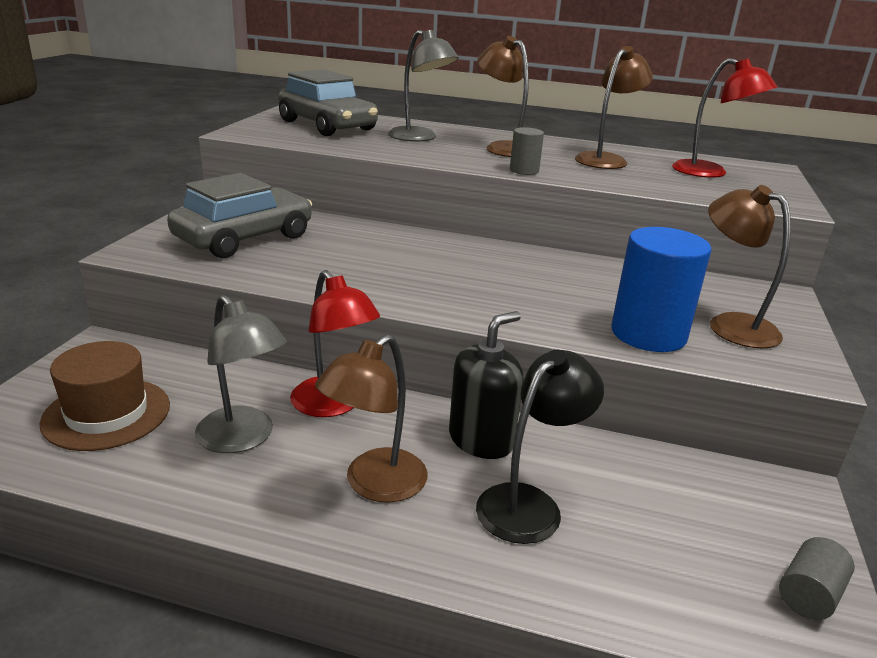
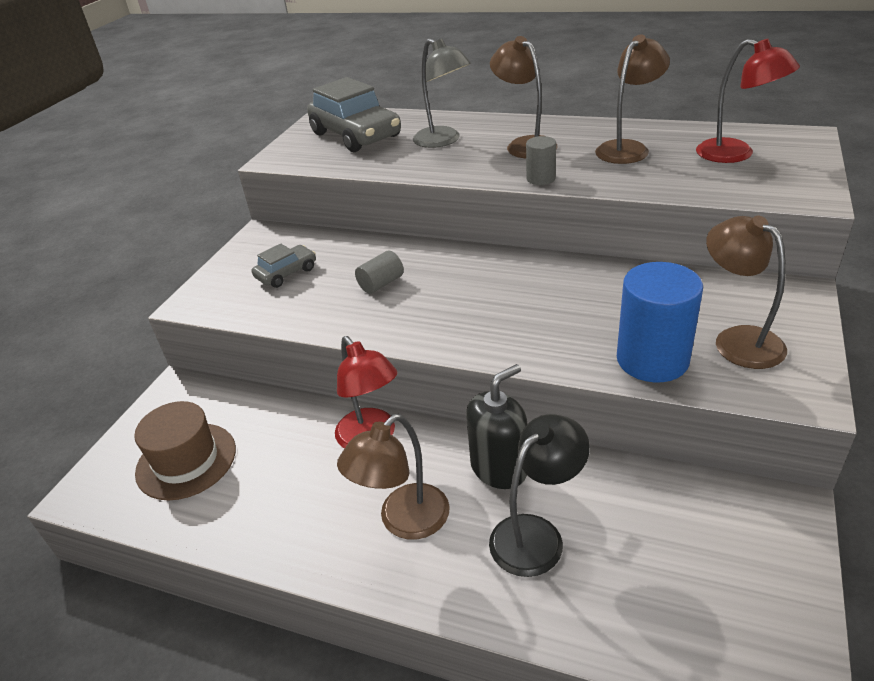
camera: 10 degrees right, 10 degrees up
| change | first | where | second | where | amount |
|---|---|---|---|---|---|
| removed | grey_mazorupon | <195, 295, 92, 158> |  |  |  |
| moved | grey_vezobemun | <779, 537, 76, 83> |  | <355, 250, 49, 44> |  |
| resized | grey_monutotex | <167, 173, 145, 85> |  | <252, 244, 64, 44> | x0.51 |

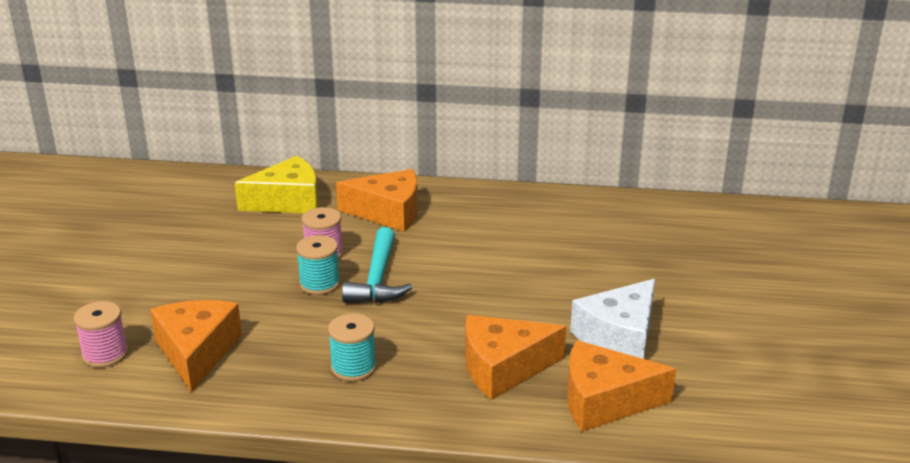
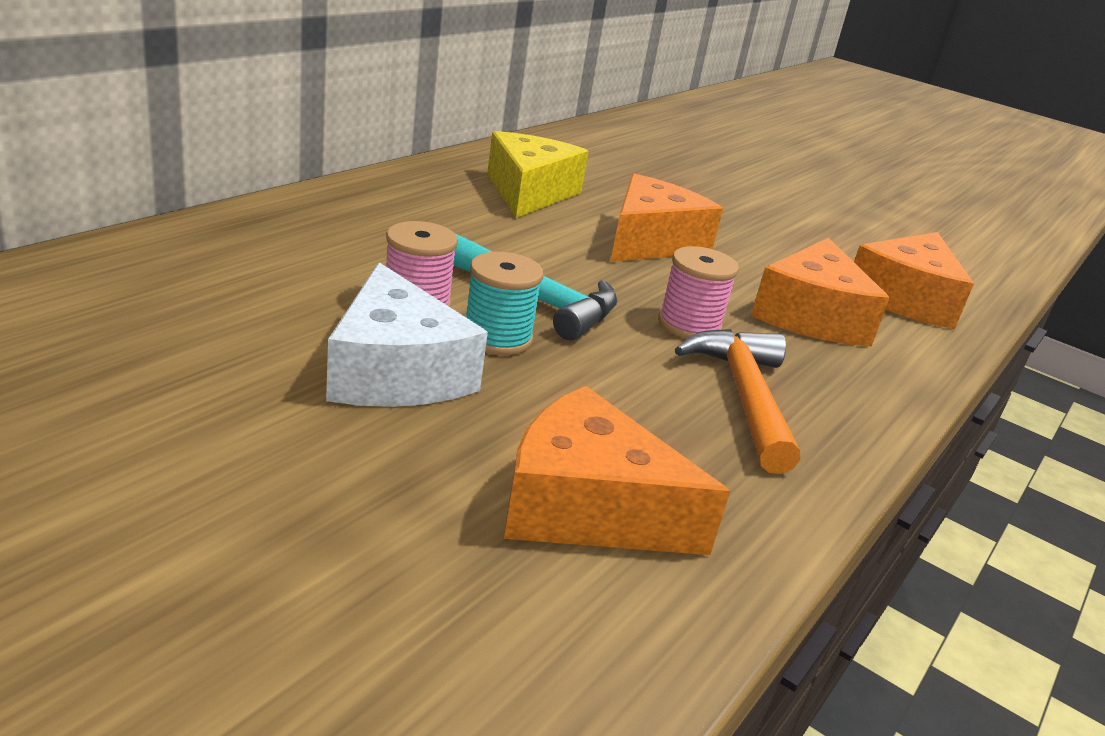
camera: 65 degrees left, 0 degrees up
| change | first | where | second | where | amount |
|---|---|---|---|---|---|
| moved | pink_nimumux | <74, 301, 54, 67> |  | <658, 246, 81, 93> |  |
| moved | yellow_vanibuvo | <235, 156, 83, 57> |  | <487, 131, 102, 87> |  |
| moved | orange_vanibuvo | <336, 169, 82, 63> |  | <610, 174, 113, 88> |  |
| moved | white_vanibuvo | <570, 279, 85, 80> |  | <326, 262, 162, 145> |  |
| replaced | turquoise_nimumux | <328, 314, 48, 68> | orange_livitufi | <675, 329, 125, 145> |  |

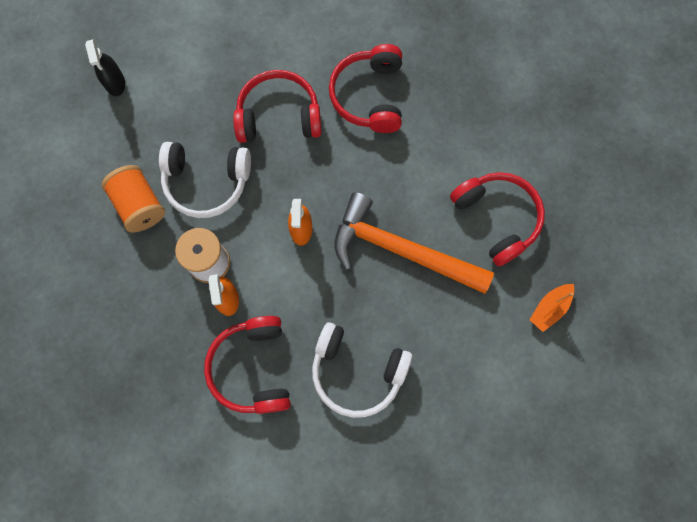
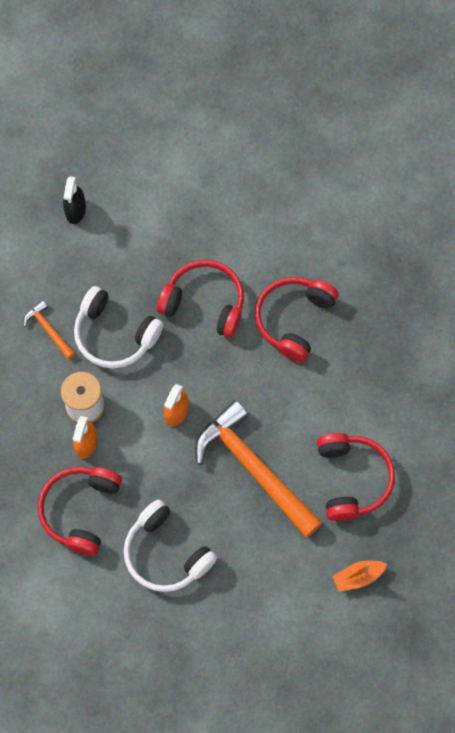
camera: 25 degrees right, 5 degrees down
| change | first | where | second | where | amount |
|---|---|---|---|---|---|
| replaced | orange_nimumux | <101, 165, 64, 68> | orange_livitufi | <23, 300, 52, 60> |  |

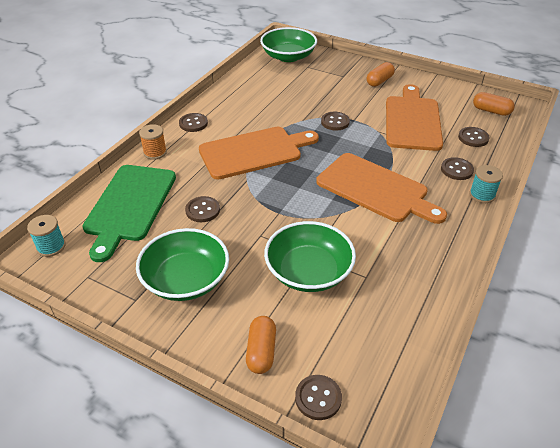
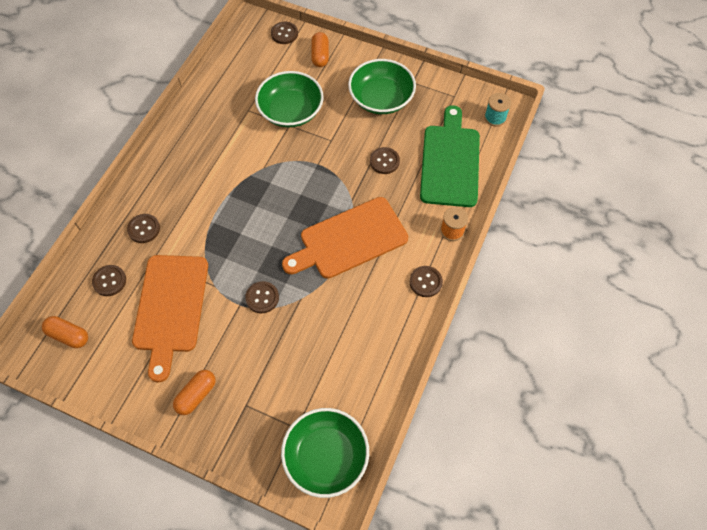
camera: 175 degrees right, 20 degrees up
| change | first | where | second | where | amount |
|---|---|---|---|---|---|
| removed | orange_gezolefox | <316, 153, 131, 71> |  |  |  |
| removed | turquoise_nimumux | <469, 165, 34, 38> |  |  |  |

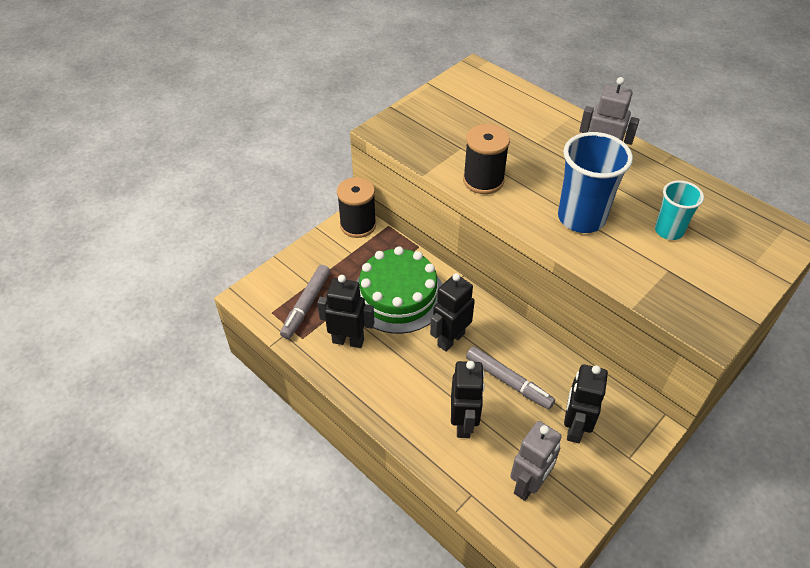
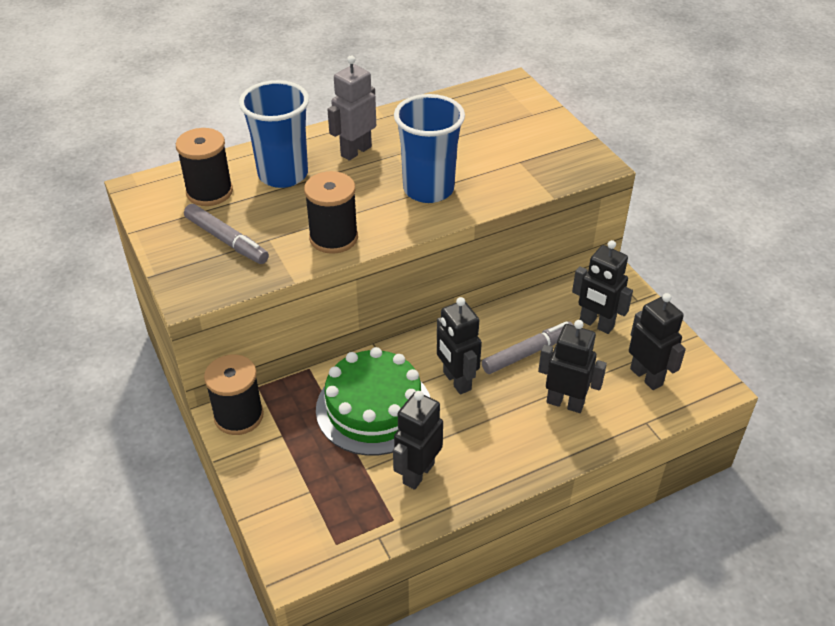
camera: 70 degrees left, 5 degrees down
| change | first | where | second | where | amount |
|---|---|---|---|---|---|
| removed | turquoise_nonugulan | <655, 180, 49, 60> |  |  |  |
| added |  |  | black_nimumux | <176, 128, 57, 78> |  |
| added |  |  | blue_nonugulan | <239, 80, 70, 108> |  |
| moved | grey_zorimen | <280, 265, 50, 74> |  | <184, 204, 85, 60> |  |
| recoloured | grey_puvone | <510, 421, 52, 80> | black_puvone | <629, 293, 57, 97> |  |

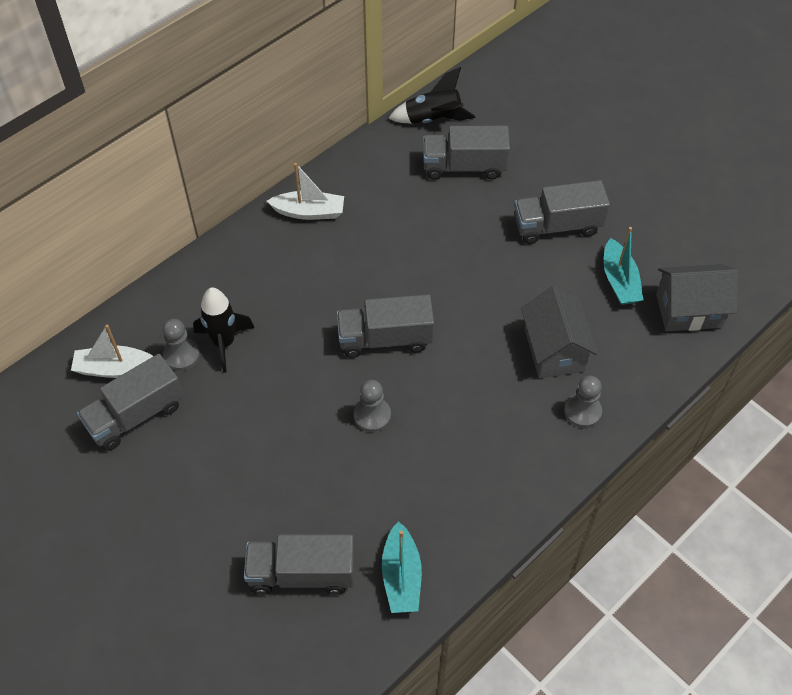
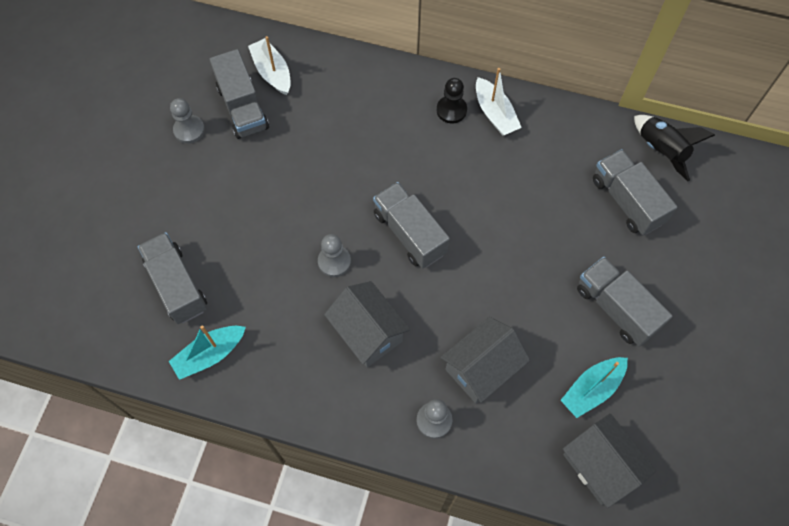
camera: 60 degrees right, 10 degrees up
| change | first | where | second | where | amount |
|---|---|---|---|---|---|
| removed | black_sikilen | <193, 288, 61, 85> |  |  |  |
| added |  |  | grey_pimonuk | <324, 281, 86, 86> |  |
| added |  |  | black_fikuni | <437, 78, 30, 46> |  |
| moved | grey_fikuni | <163, 319, 37, 52> |  | <170, 98, 35, 46> |  |
| turned | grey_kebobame | <77, 354, 107, 97> |  | <210, 49, 59, 90> | 135 degrees counterclockwise |

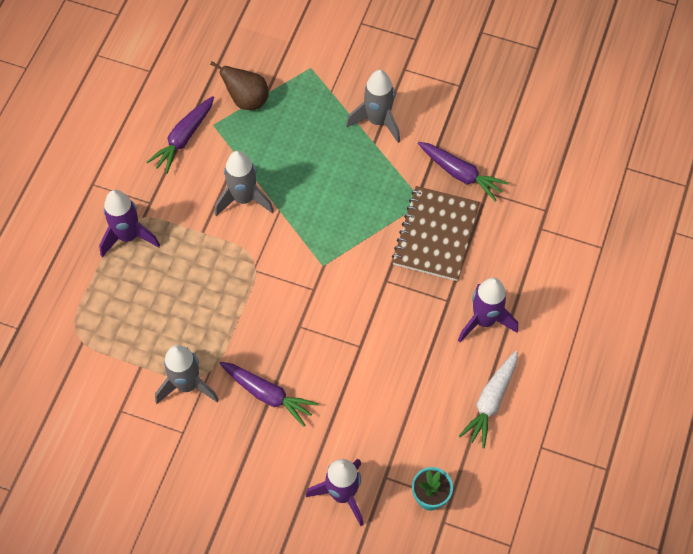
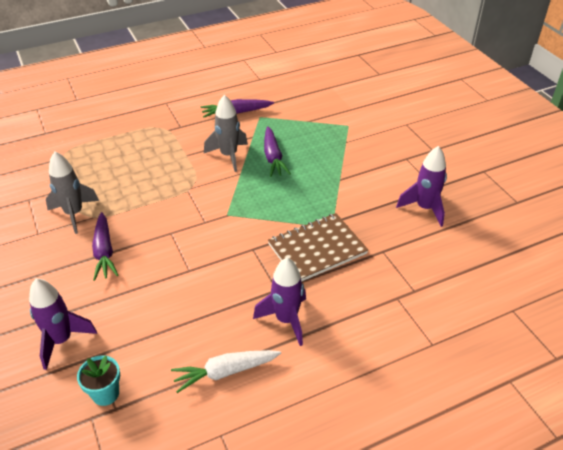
camera: 45 degrees right, 20 degrees down
| change | first | where | second | where | amount |
|---|---|---|---|---|---|
| removed | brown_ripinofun | <210, 61, 59, 49> |  |  |  |
| removed | grey_sikilen | <346, 70, 54, 73> |  |  |  |
| moved | purple_sikilen | <99, 190, 61, 67> |  | <396, 146, 51, 81> |  |
| moved | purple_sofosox | <418, 142, 91, 60> |  | <264, 126, 27, 51> |  |

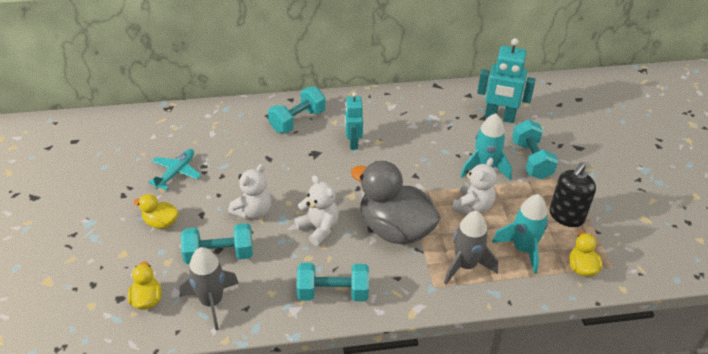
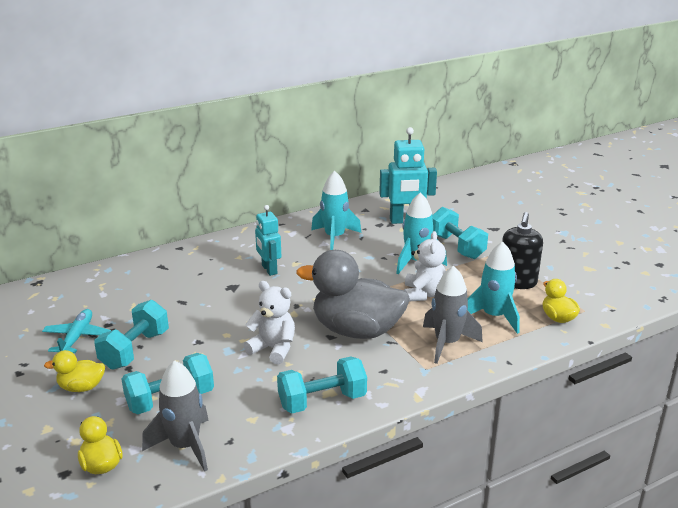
camera: 20 degrees left, 15 degrees down
| change | first | where | second | where | amount |
|---|---|---|---|---|---|
| removed | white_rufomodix | <228, 164, 43, 55> |  |  |  |
| added |  |  | turquoise_sikilen | <311, 171, 51, 79> |  |
| moved | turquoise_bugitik | <268, 87, 58, 46> |  | <94, 300, 75, 70> |  |

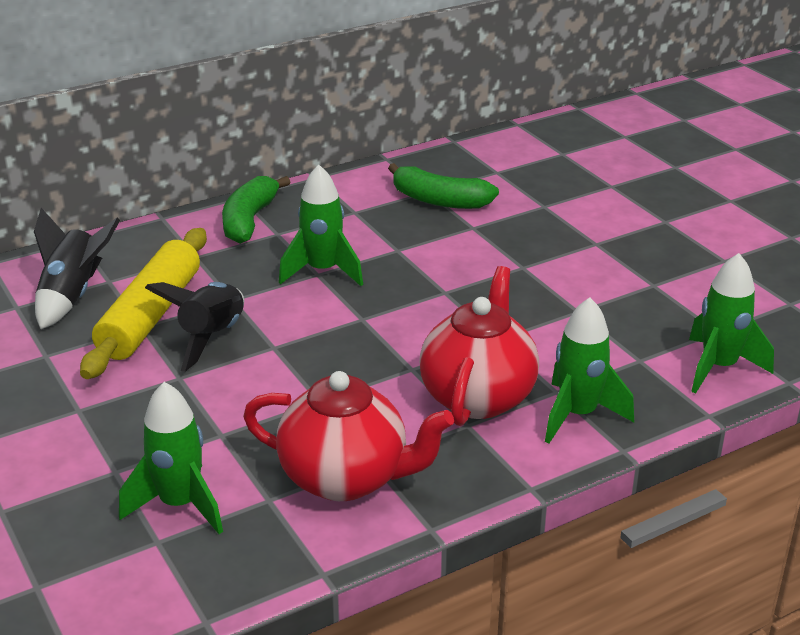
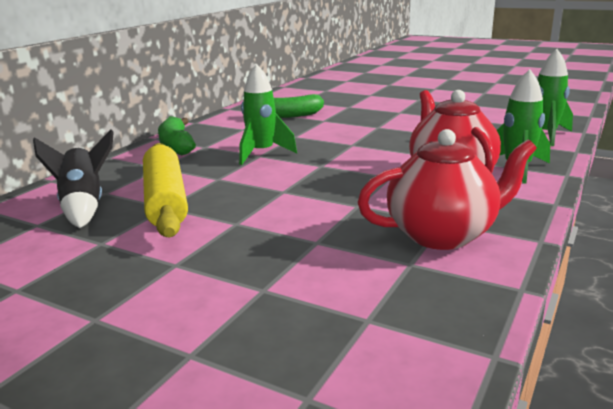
camera: 30 degrees left, 10 degrees down
| change | first | where | second | where | amount |
|---|---|---|---|---|---|
| removed | green_sikilen | <119, 382, 104, 152> |  |  |  |
| removed | black_sikilen | <145, 282, 99, 90> |  |  |  |

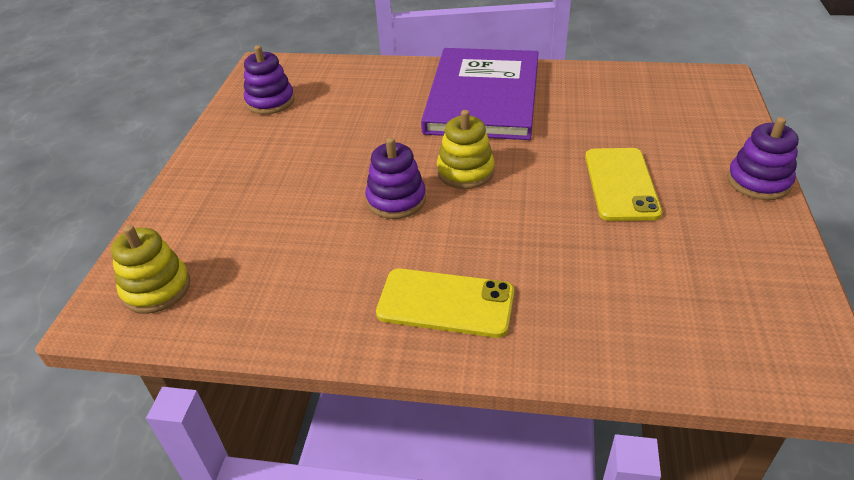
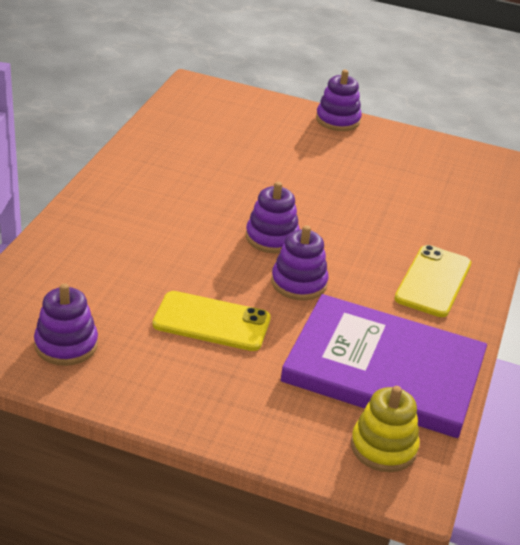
camera: 85 degrees left, 5 degrees down
| change | first | where | second | where | amount |
|---|---|---|---|---|---|
| moved | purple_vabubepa | <421, 48, 117, 92> |  | <281, 294, 206, 144> |  |
| moved | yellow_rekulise | <585, 148, 77, 73> |  | <153, 291, 118, 60> |  |
| recoloured | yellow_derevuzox | <437, 110, 58, 79> | purple_derevuzox | <246, 182, 54, 72> |  |

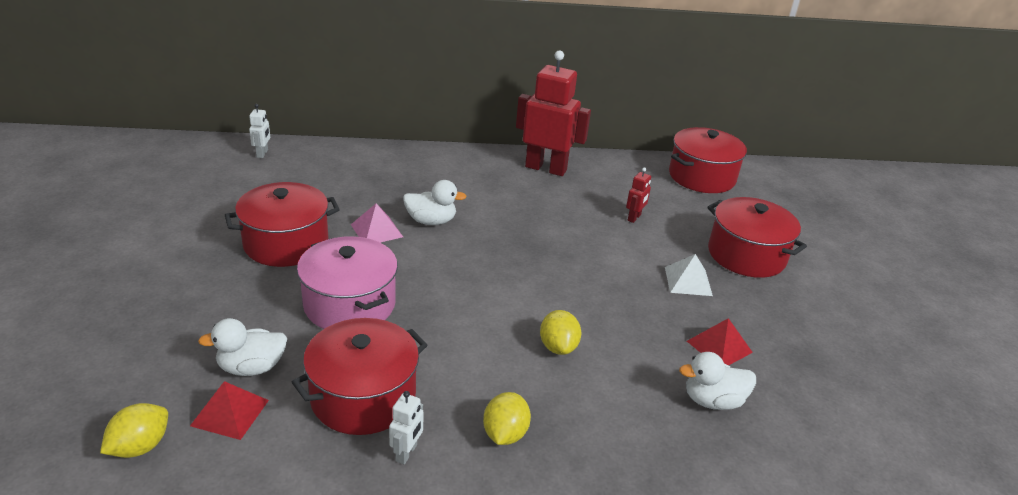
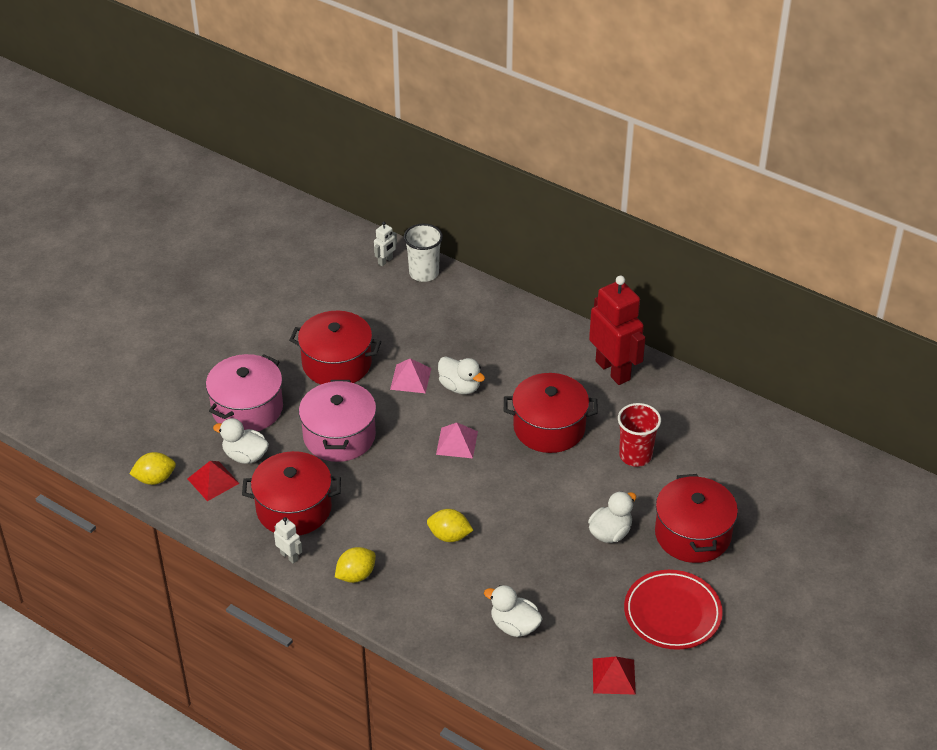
camera: 40 degrees right, 10 degrees up
| change | first | where | second | where | amount |
|---|---|---|---|---|---|
| added |  |  | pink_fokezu | <206, 354, 77, 77> |  |
| added |  |  | white_nonugulan | <404, 224, 39, 58> |  |
| added |  |  | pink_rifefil | <436, 423, 42, 35> |  |
| added |  |  | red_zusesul | <624, 570, 99, 80> |  |
| moved | red_fokezu | <669, 127, 78, 66> |  | <504, 373, 94, 80> |  |
| moved | red_rifefil | <687, 318, 66, 48> |  | <593, 657, 43, 38> |  |
| replaced | red_puvone | <626, 167, 25, 56> | red_nonugulan | <618, 403, 43, 64> |  |
| replaced | white_rifefil | <665, 254, 48, 42> | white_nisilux | <588, 491, 48, 52> |  |
| turned | white_puvone | <389, 391, 35, 73> |  | <274, 517, 28, 47> | 105 degrees counterclockwise |
| turned | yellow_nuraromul | <540, 310, 41, 45> |  | <427, 509, 47, 33> | 75 degrees clockwise |

